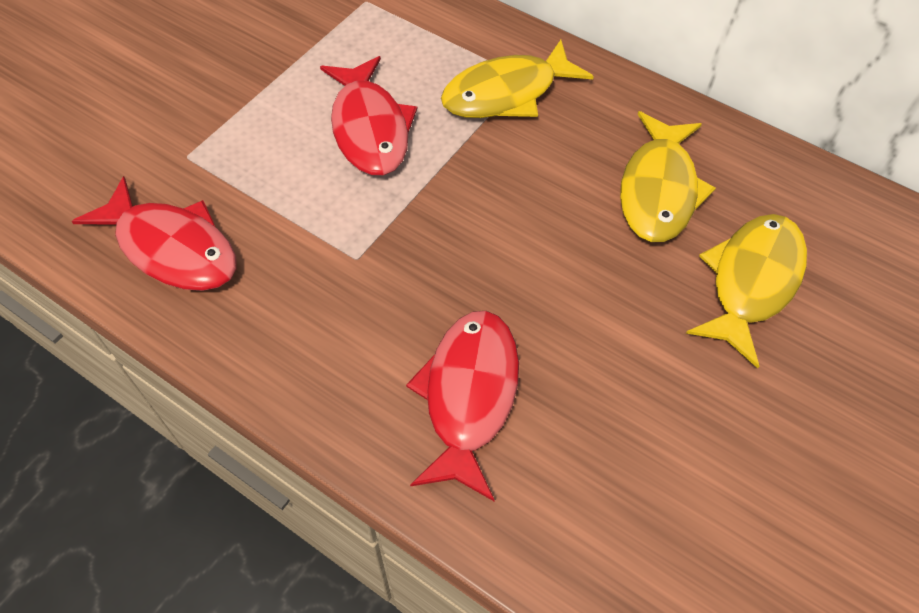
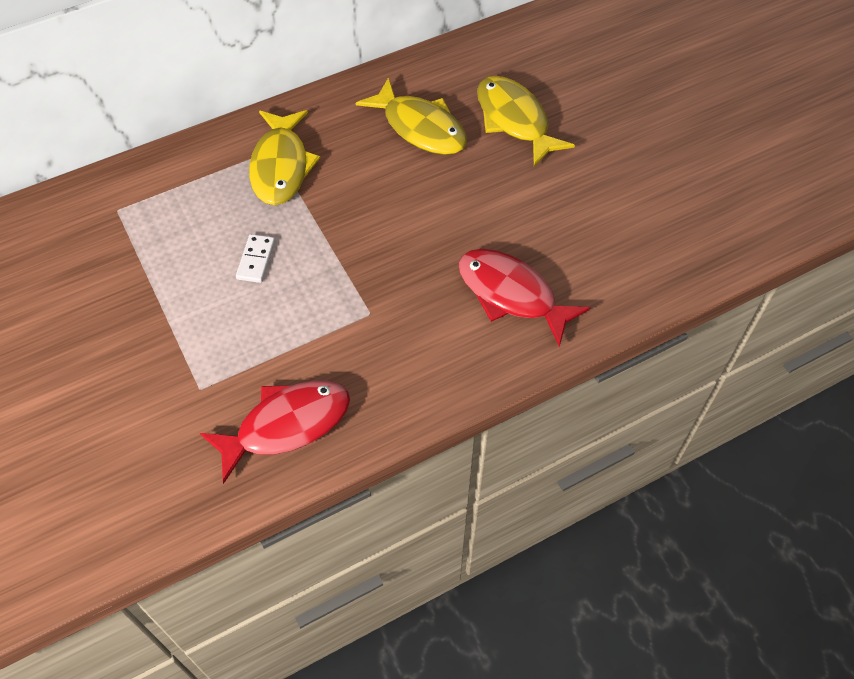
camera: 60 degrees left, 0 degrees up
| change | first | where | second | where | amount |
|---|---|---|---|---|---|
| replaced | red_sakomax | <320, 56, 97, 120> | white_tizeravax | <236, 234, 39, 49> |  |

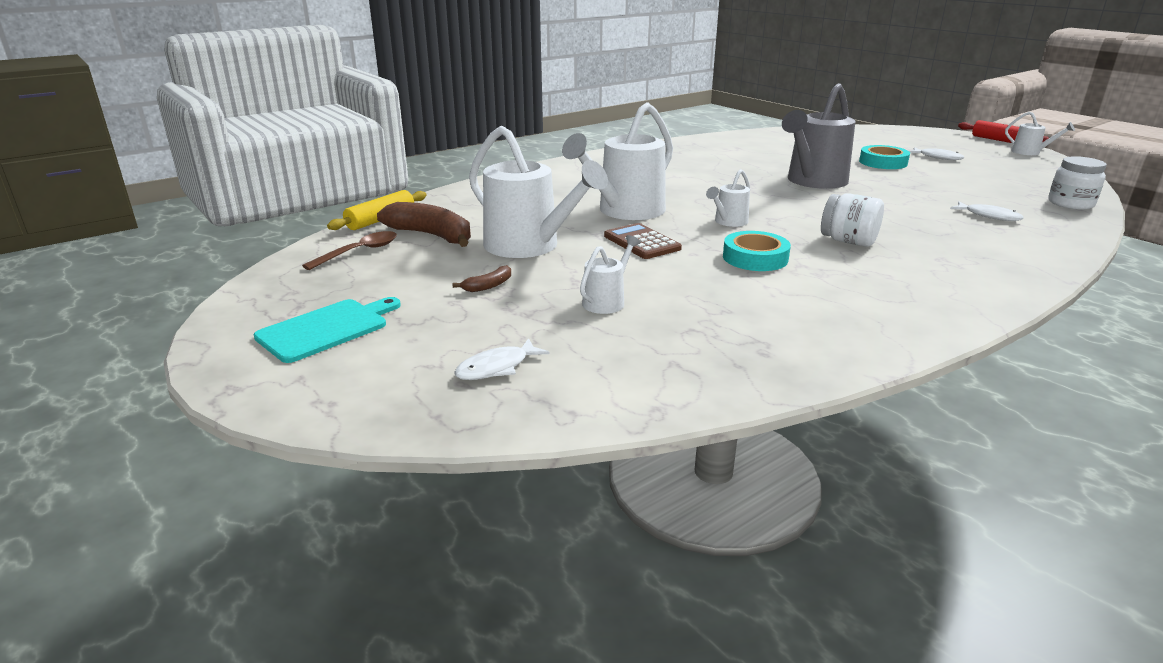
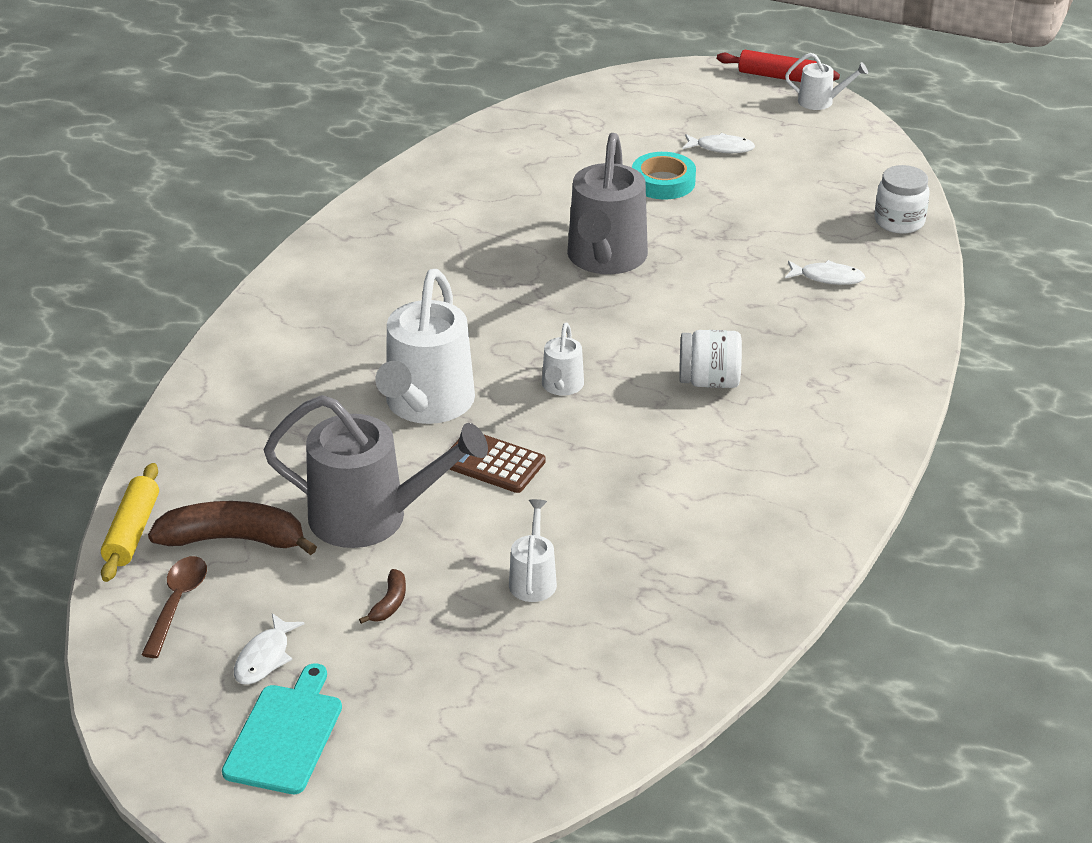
camera: 30 degrees left, 10 degrees up
| change | first | where | second | where | amount |
|---|---|---|---|---|---|
| removed | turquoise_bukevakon | <723, 231, 68, 40> |  |  |  |
| moved | white_sakomax | <454, 338, 96, 42> |  | <234, 613, 71, 72> |  |
| recoloured | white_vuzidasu | <469, 126, 139, 132> | grey_vuzidasu | <263, 395, 225, 153> |  |

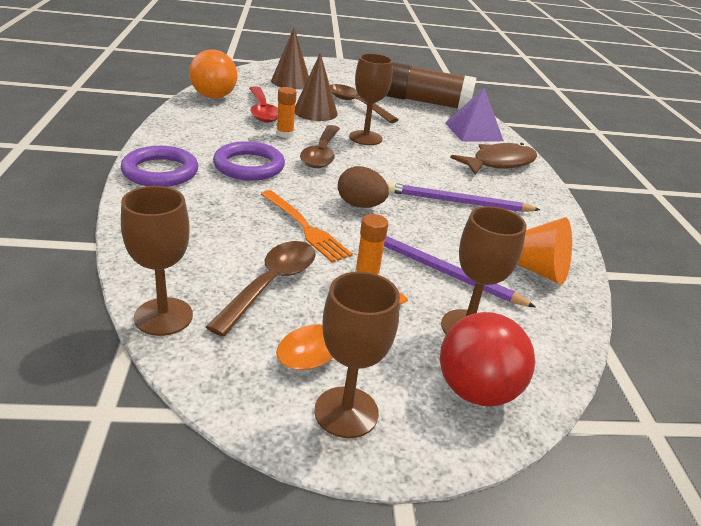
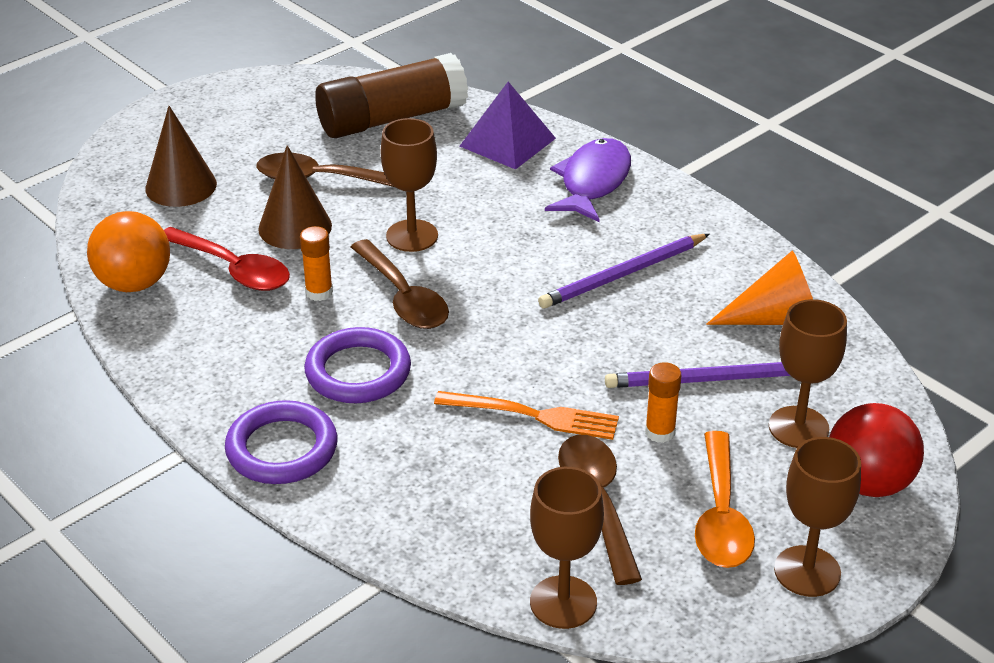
camera: 35 degrees left, 5 degrees up
| change | first | where | second | where | amount |
|---|---|---|---|---|---|
| removed | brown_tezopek | <338, 166, 51, 42> |  |  |  |
| recoloured | brown_sakomax | <450, 143, 87, 32> | purple_sakomax | <545, 138, 86, 84> |  |

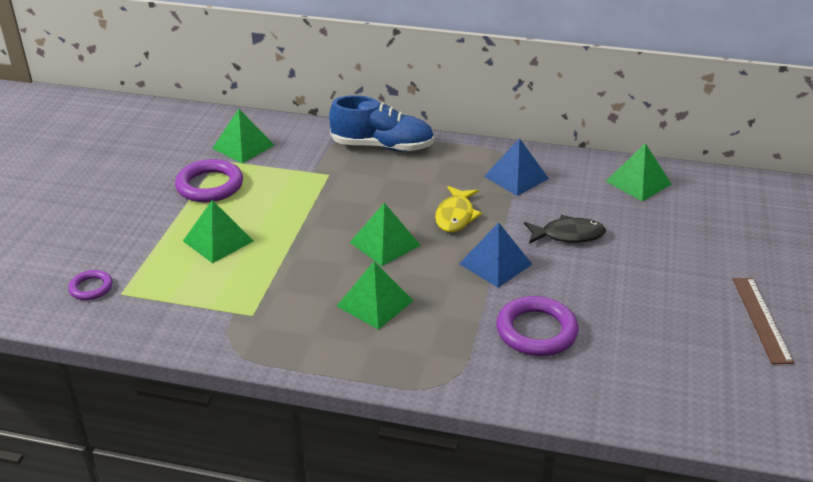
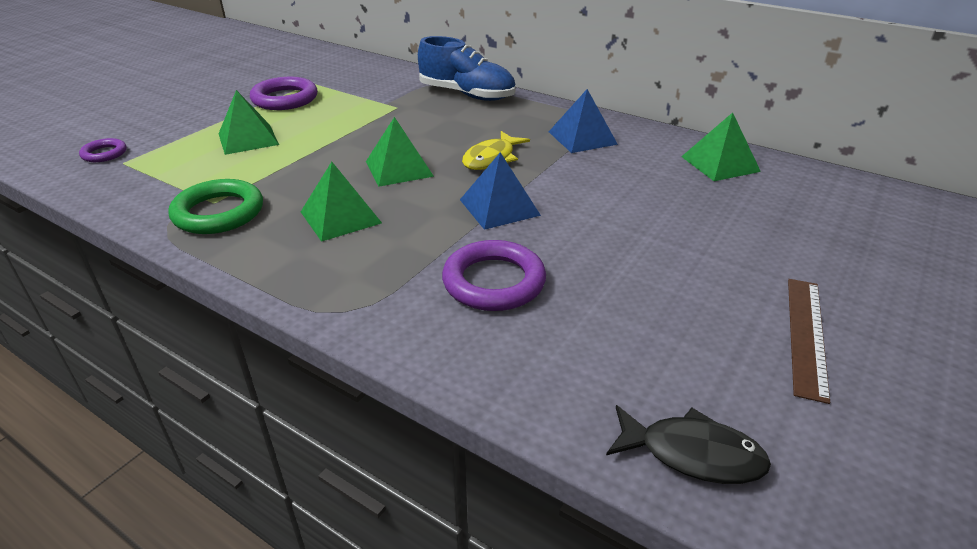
camera: 20 degrees right, 0 degrees up
| change | first | where | second | where | amount |
|---|---|---|---|---|---|
| removed | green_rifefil | <212, 109, 62, 55> |  |  |  |
| added |  |  | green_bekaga | <168, 179, 95, 55> |  |
| moved | black_sakomax | <524, 215, 82, 29> |  | <606, 405, 165, 79> |  |

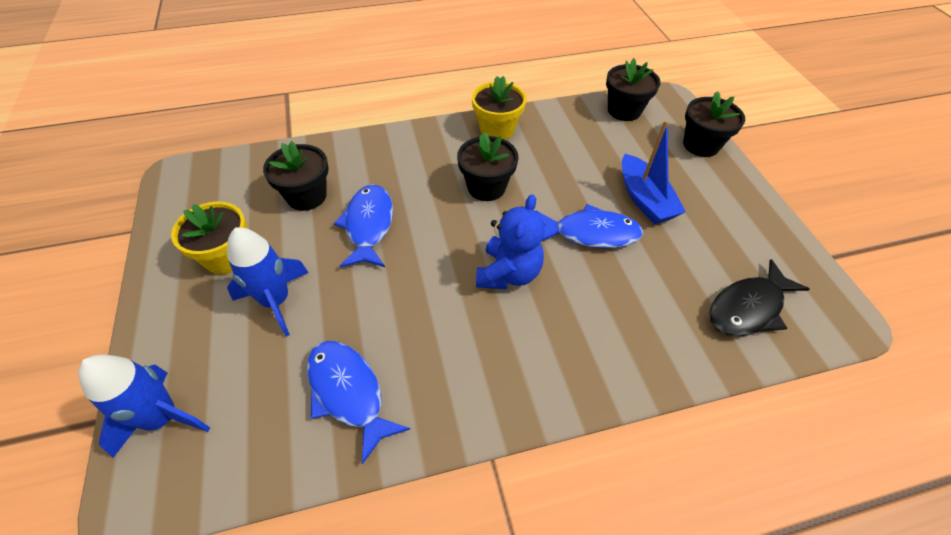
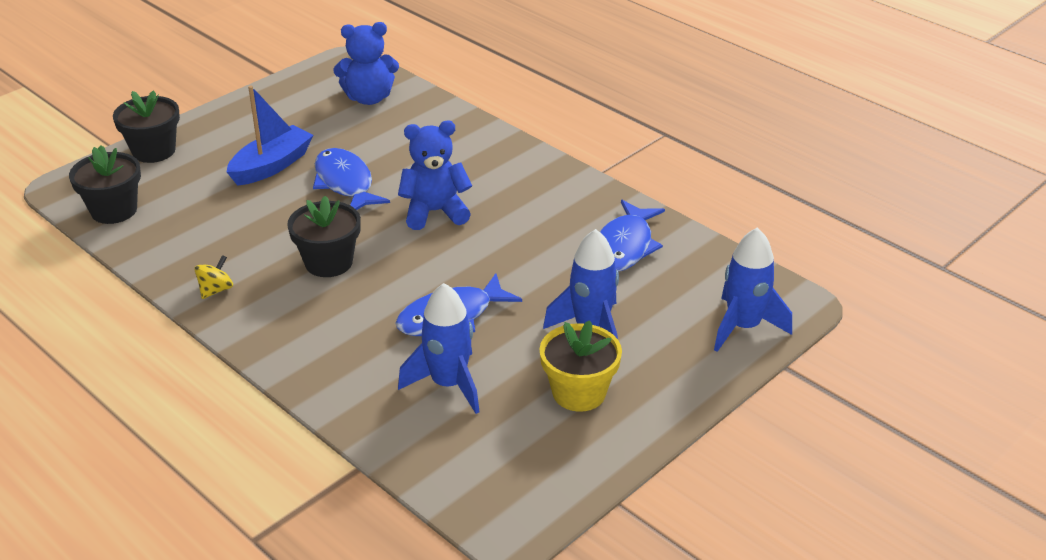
camera: 120 degrees left, 15 degrees down
| change | first | where | second | where | amount |
|---|---|---|---|---|---|
| replaced | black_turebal | <263, 141, 66, 70> | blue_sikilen | <398, 283, 82, 131> |  |
| replaced | yellow_turebal | <472, 76, 55, 64> | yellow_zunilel | <194, 255, 39, 44> |  |
| replaced | black_sakomax | <709, 259, 101, 78> | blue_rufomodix | <333, 22, 66, 83> |  |

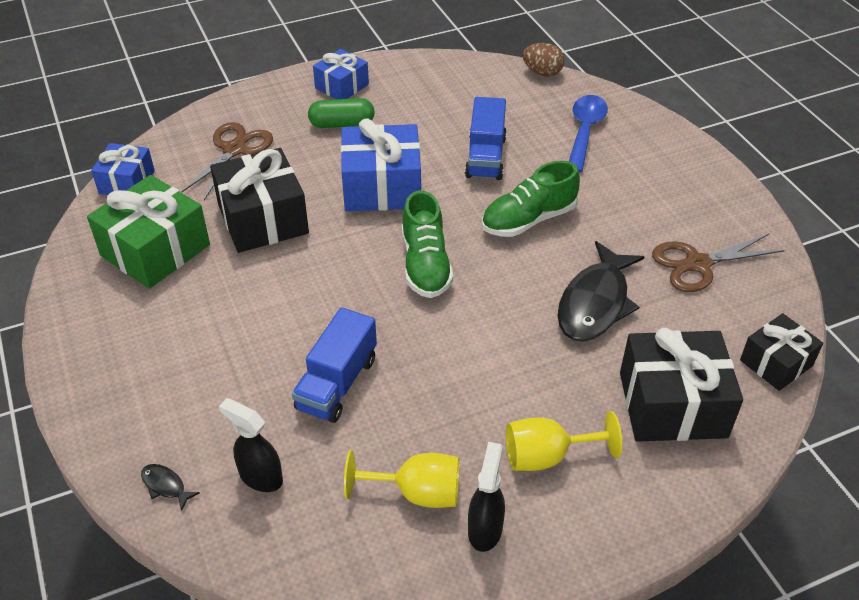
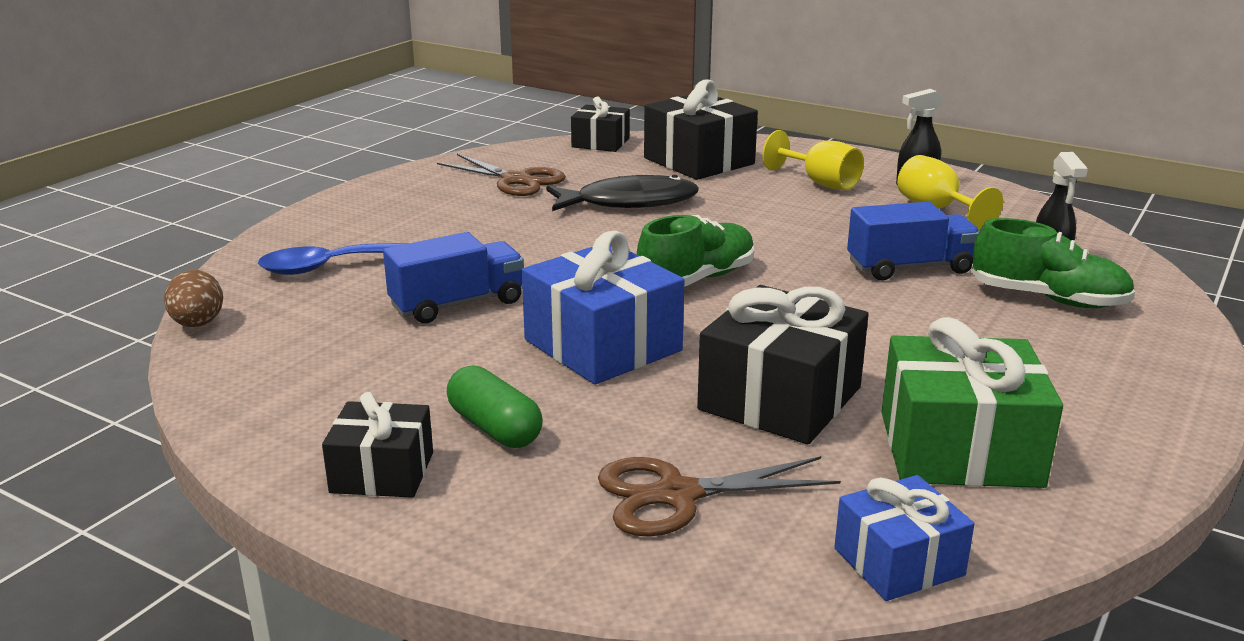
camera: 125 degrees left, 20 degrees down
| change | first | where | second | where | amount |
|---|---|---|---|---|---|
| removed | black_sakomax | <141, 464, 59, 47> |  |  |  |
| moved | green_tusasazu | <481, 161, 99, 76> |  | <971, 218, 164, 90> |  |
| recoloured | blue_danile | <313, 49, 56, 50> | black_danile | <322, 392, 111, 106> |  |

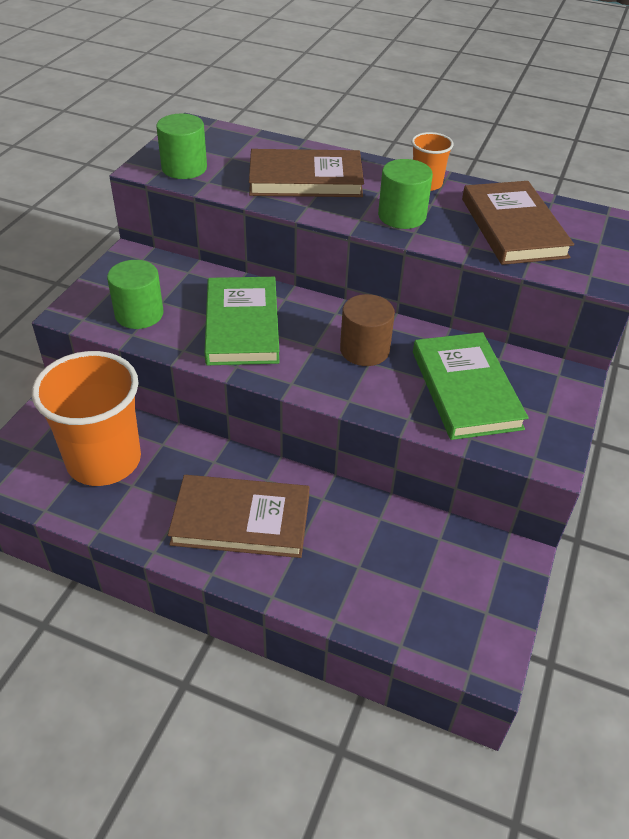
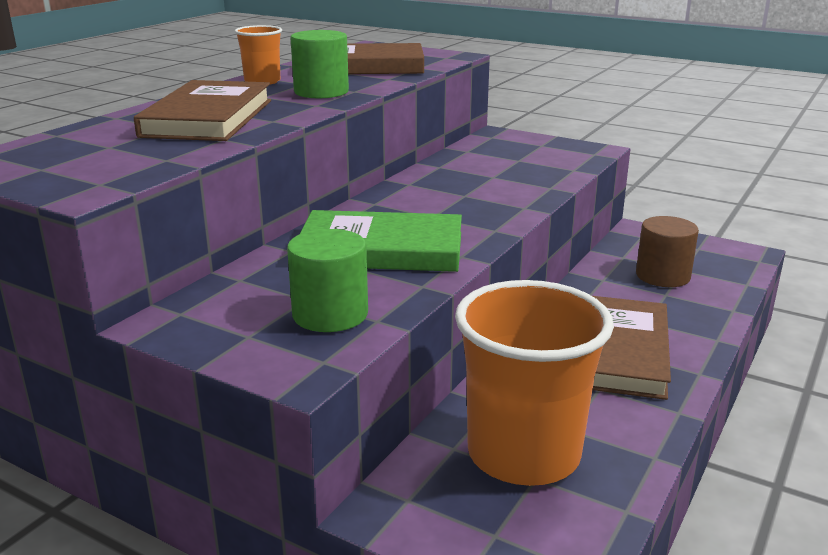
camera: 80 degrees left, 20 degrees down
| change | first | where | second | where | amount |
|---|---|---|---|---|---|
| removed | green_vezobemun | <156, 114, 51, 65> |  |  |  |
| removed | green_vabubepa | <413, 332, 116, 108> |  |  |  |
| moved | brown_vezobemun | <340, 294, 55, 72> |  | <636, 216, 63, 71> |  |

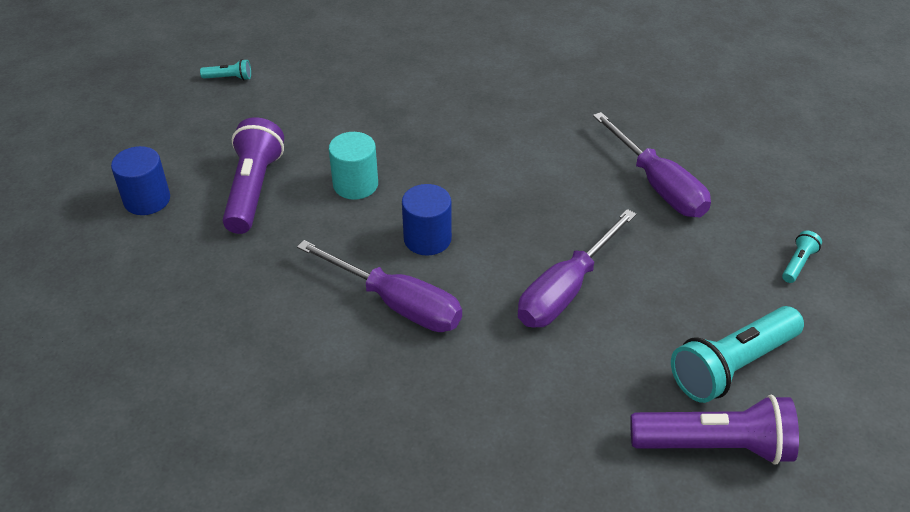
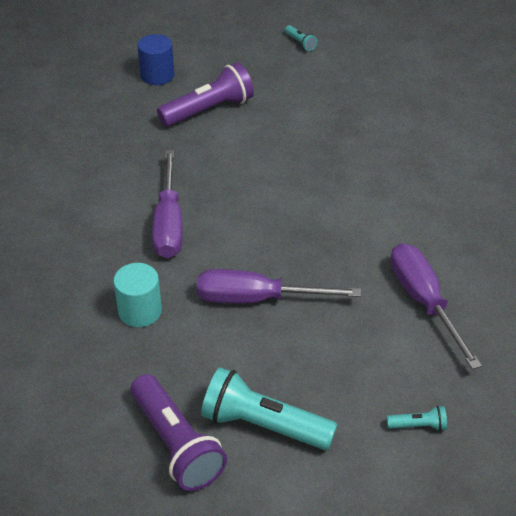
camera: 55 degrees right, 0 degrees up
| change | first | where | second | where | amount |
|---|---|---|---|---|---|
| removed | blue_vezobemun | <402, 184, 50, 72> |  |  |  |
| moved | turquoise_vezobemun | <329, 132, 49, 68> |  | <113, 263, 49, 64> |  |
| turned | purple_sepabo | <593, 112, 118, 105> |  | <390, 243, 92, 126> | 135 degrees clockwise |

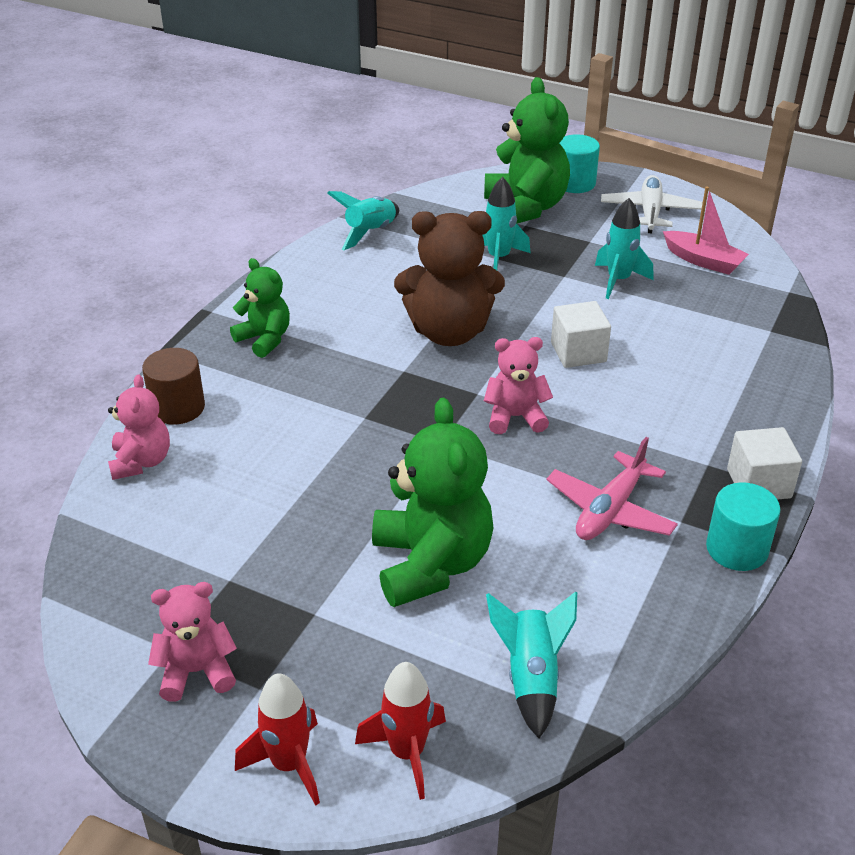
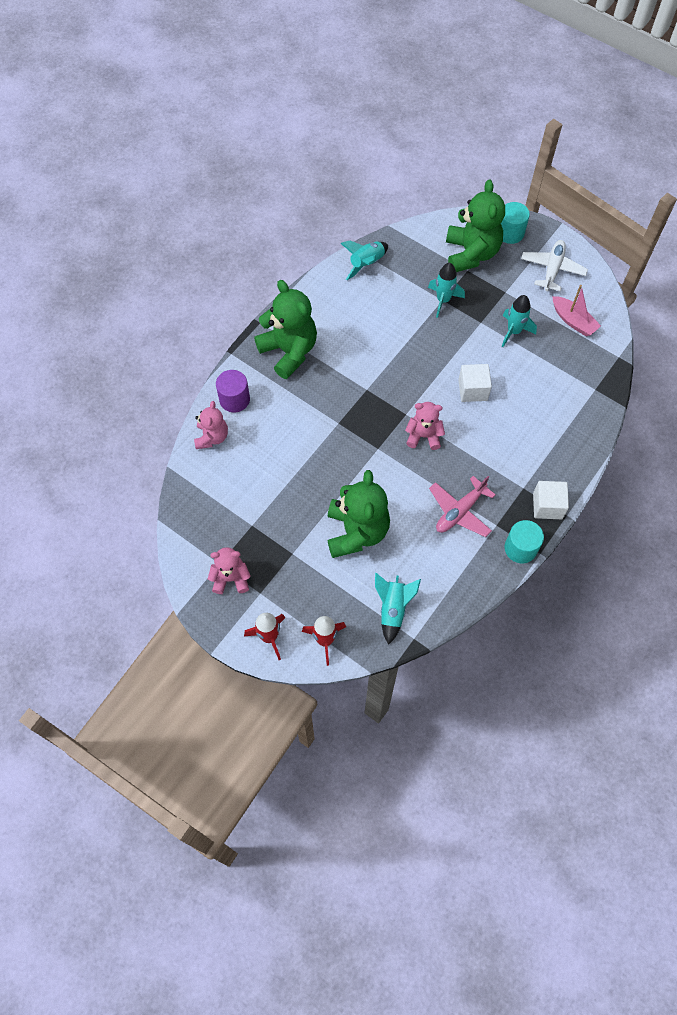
camera: 10 degrees right, 25 degrees up
| change | first | where | second | where | amount |
|---|---|---|---|---|---|
| removed | brown_rufomodix | <394, 211, 111, 135> |  |  |  |
| recoloured | brown_vezobemun | <142, 348, 63, 77> | purple_vezobemun | <216, 370, 34, 43> |  |
| resized | green_rufomodix | <230, 258, 60, 100> |  | <254, 280, 63, 99> | x1.74 |

